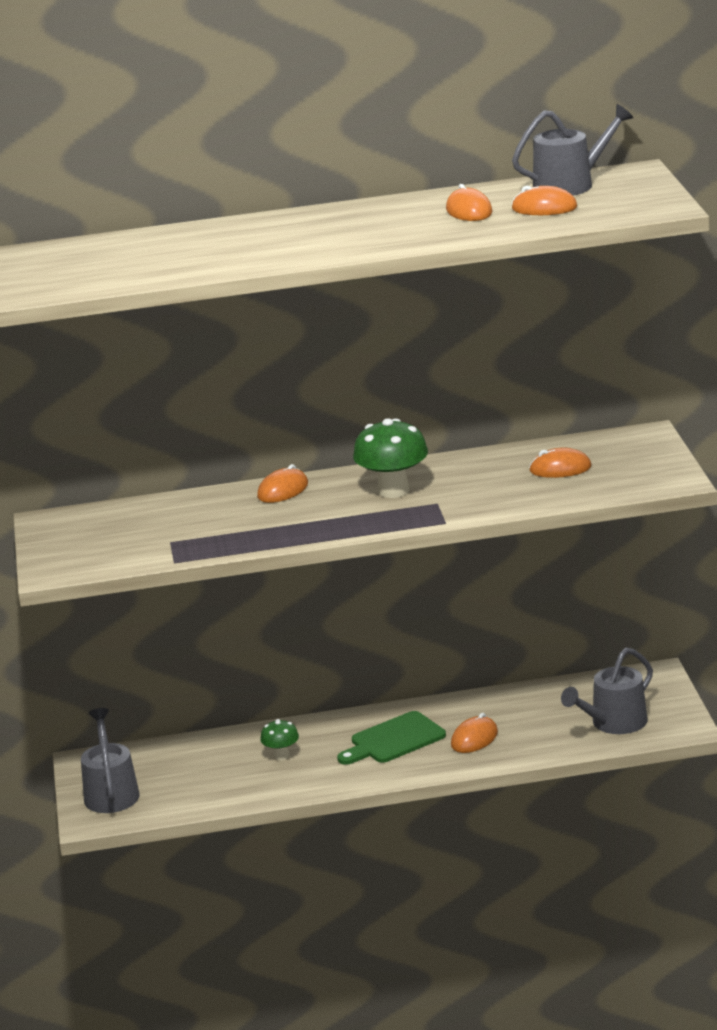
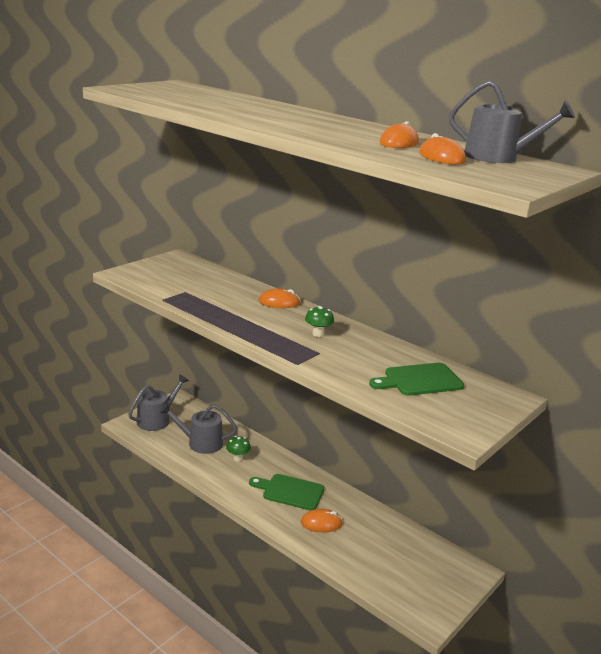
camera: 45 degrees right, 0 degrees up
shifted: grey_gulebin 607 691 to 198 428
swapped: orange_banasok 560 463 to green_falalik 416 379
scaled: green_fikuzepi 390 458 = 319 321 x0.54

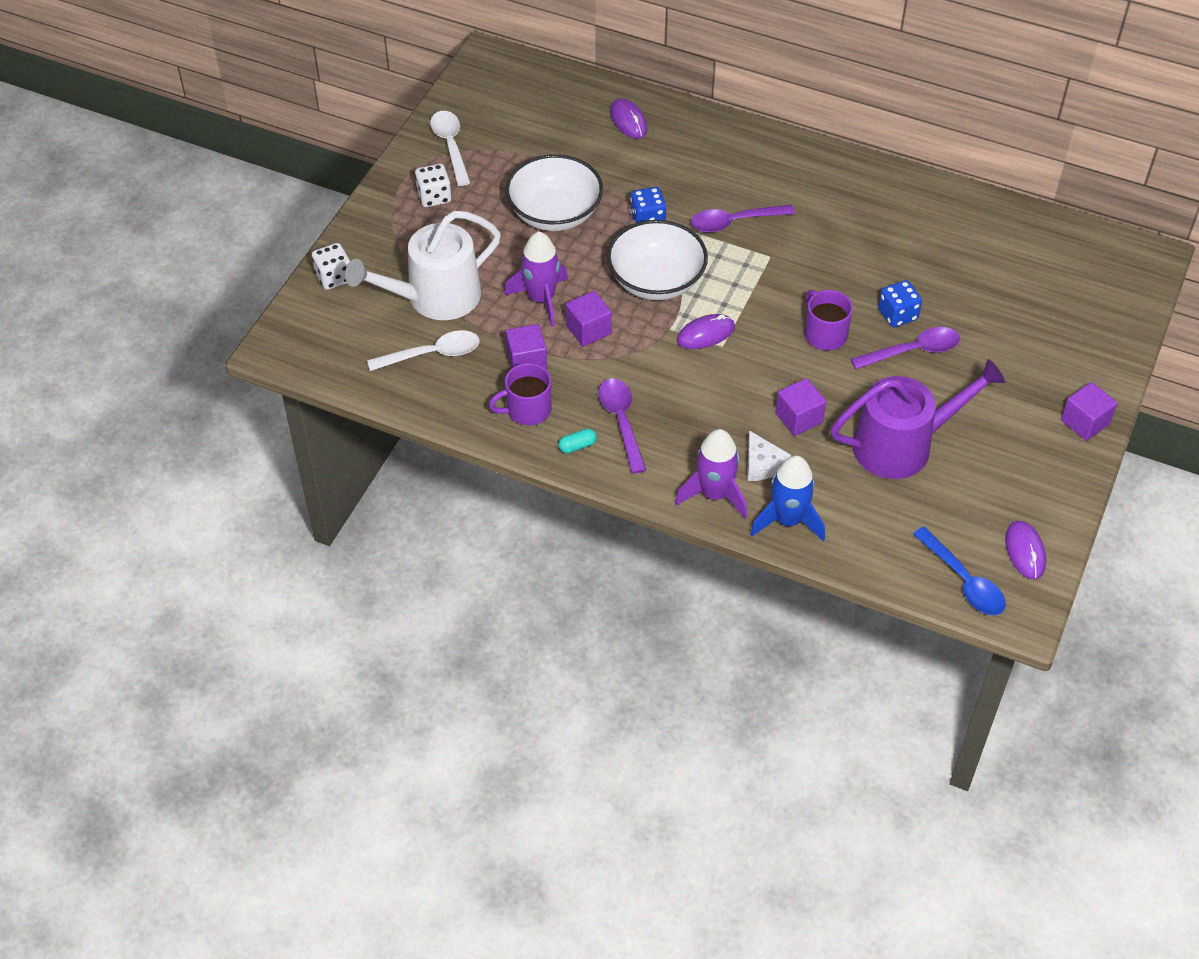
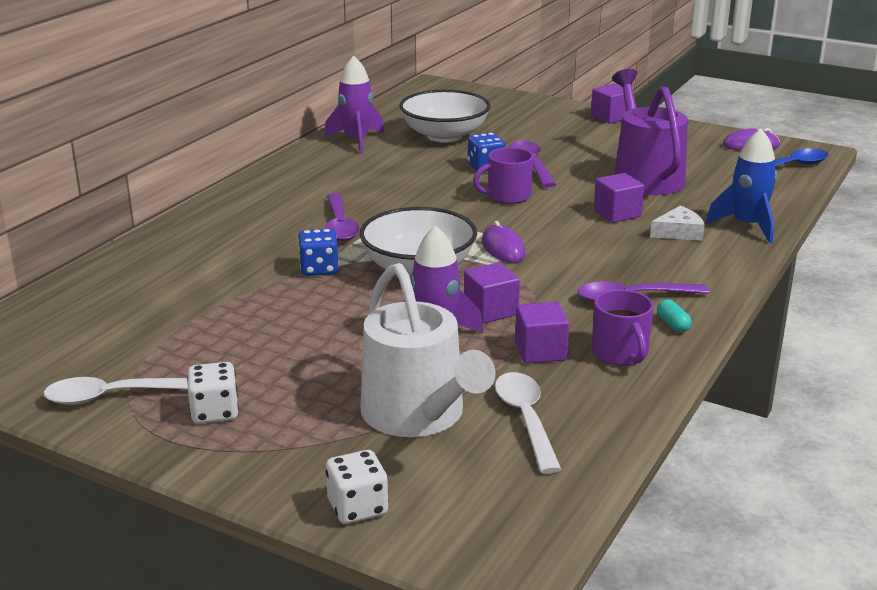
camera: 85 degrees left, 25 degrees down
gone: purple_banasok 629 118
shifted: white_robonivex 554 192 to 445 116; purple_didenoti 711 473 to 354 105

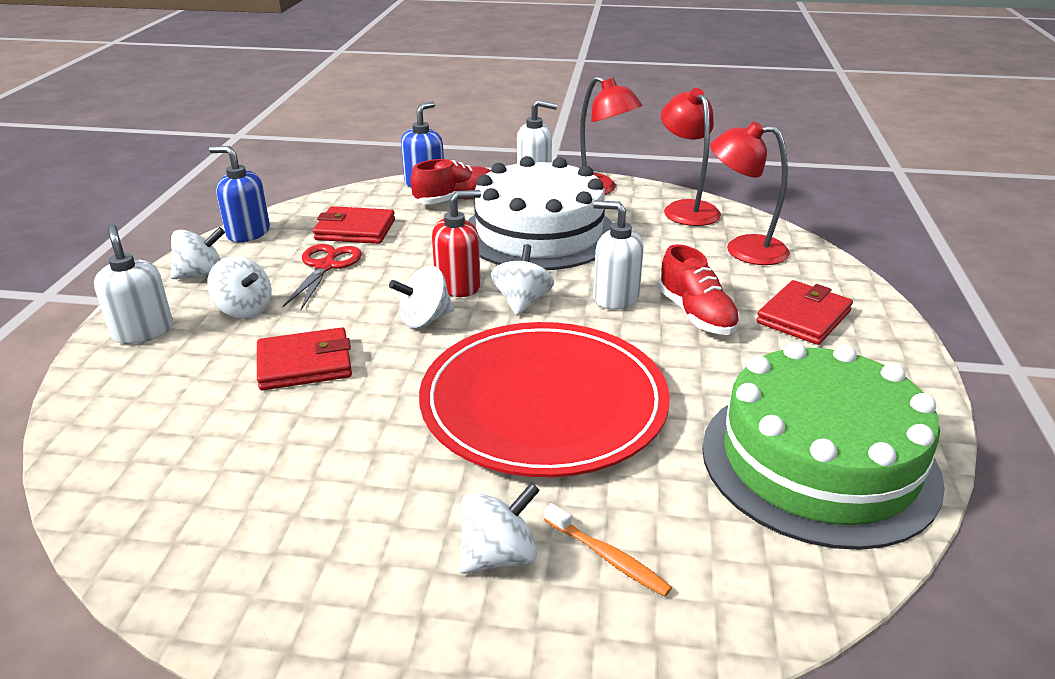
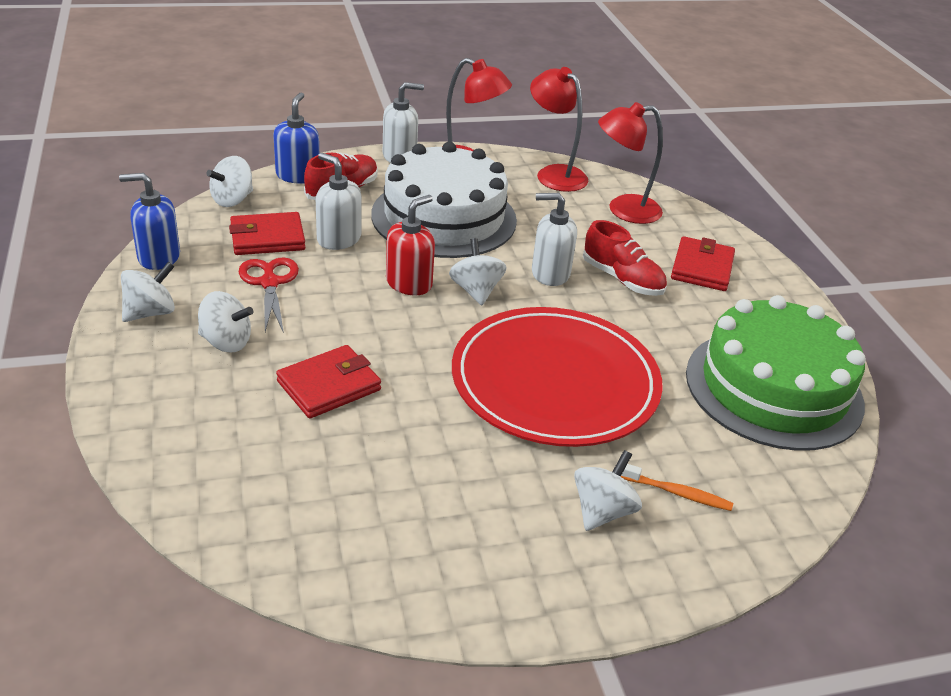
camera: 25 degrees left, 5 degrees up
shifted: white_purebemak 133 284 to 339 201; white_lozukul 421 297 to 229 181

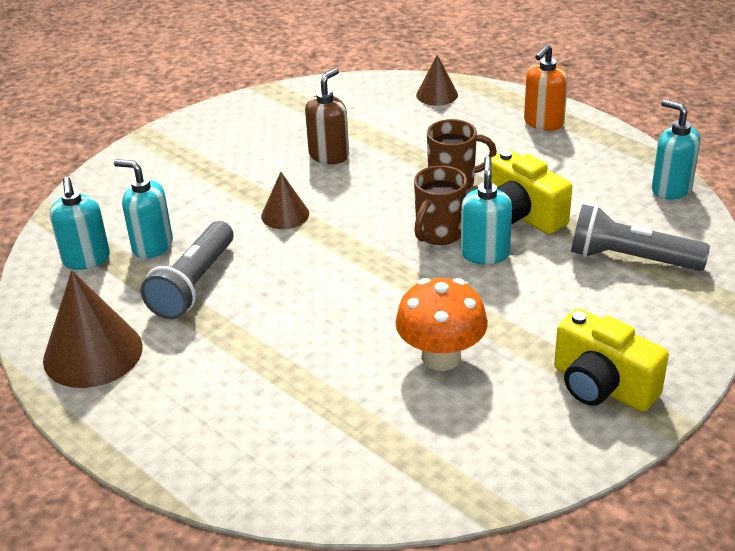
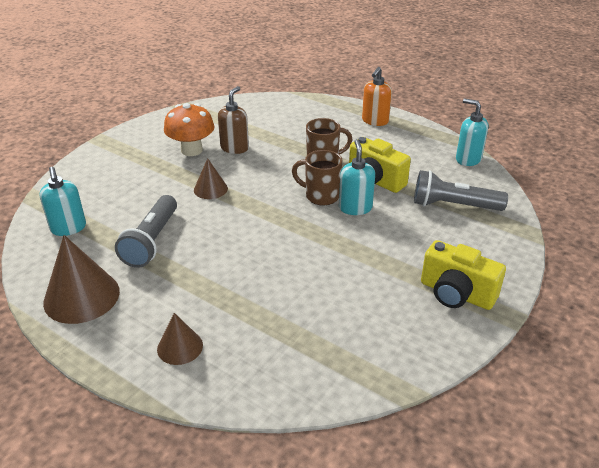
camera: 10 degrees left, 0 degrees up
gone: turquoise_purebemak 143 209
shifted: orange_fikuzepi 441 324 to 189 129; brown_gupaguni 437 80 to 180 339
rotated: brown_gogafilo 440 205 = 317 177 90 degrees clockwise

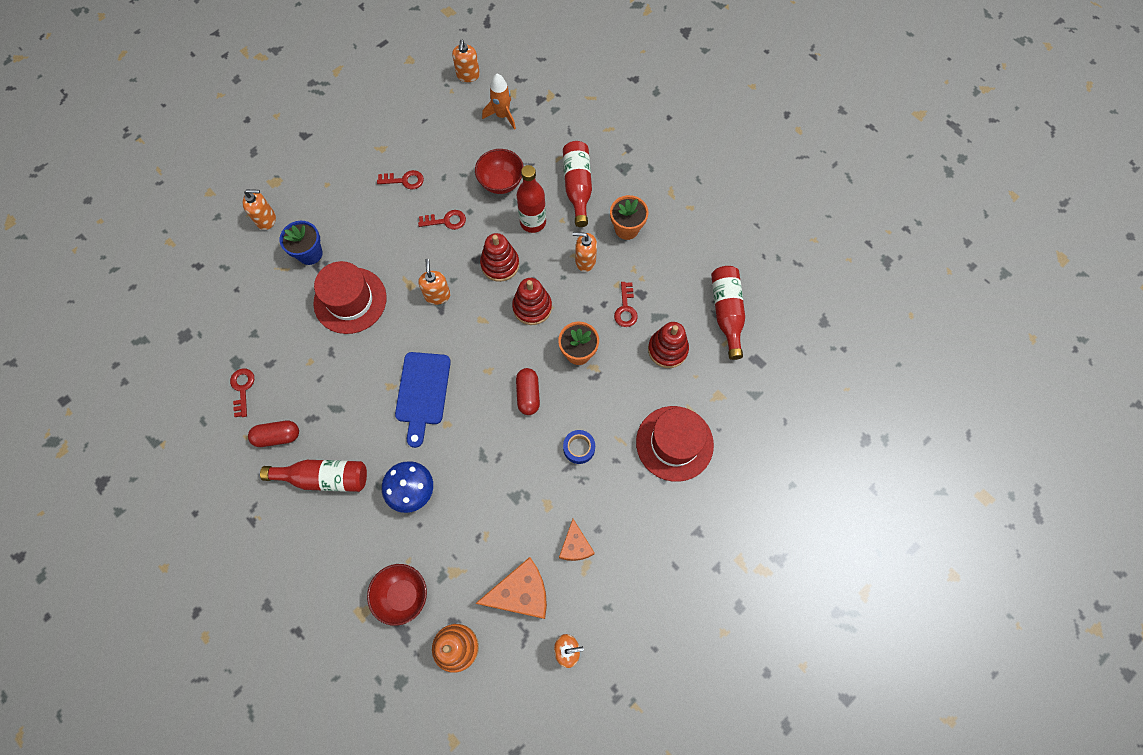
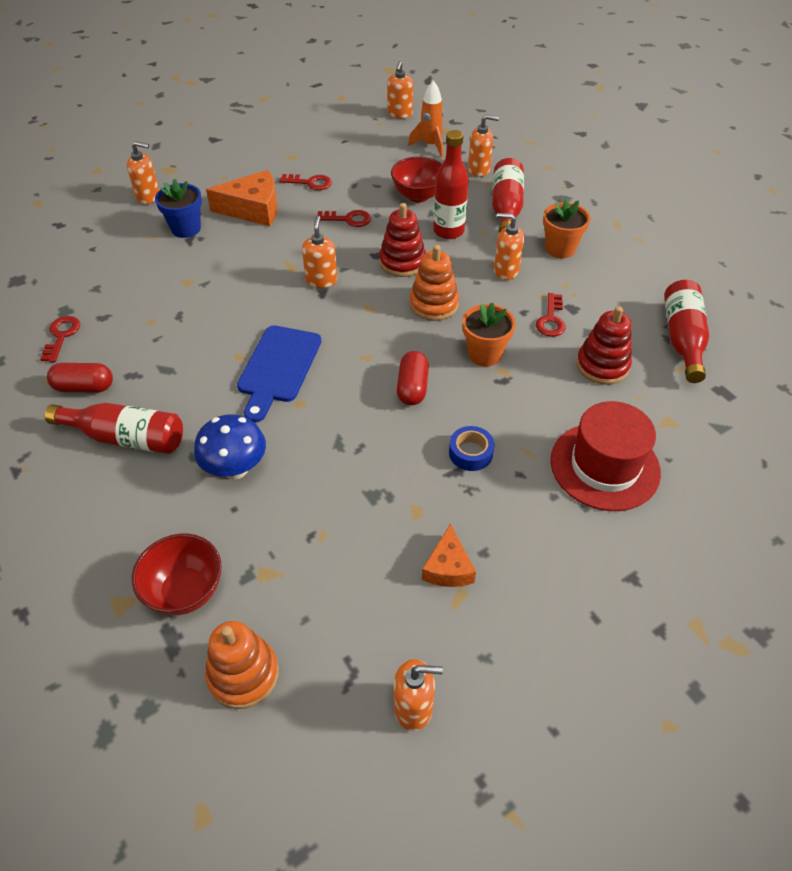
camera: 10 degrees right, 20 degrees down
gone: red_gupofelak 350 297
new: orange_purebemak 483 146
shifted: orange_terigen 511 588 to 241 198
repainted: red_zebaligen 532 301 to orange_zebaligen 434 283

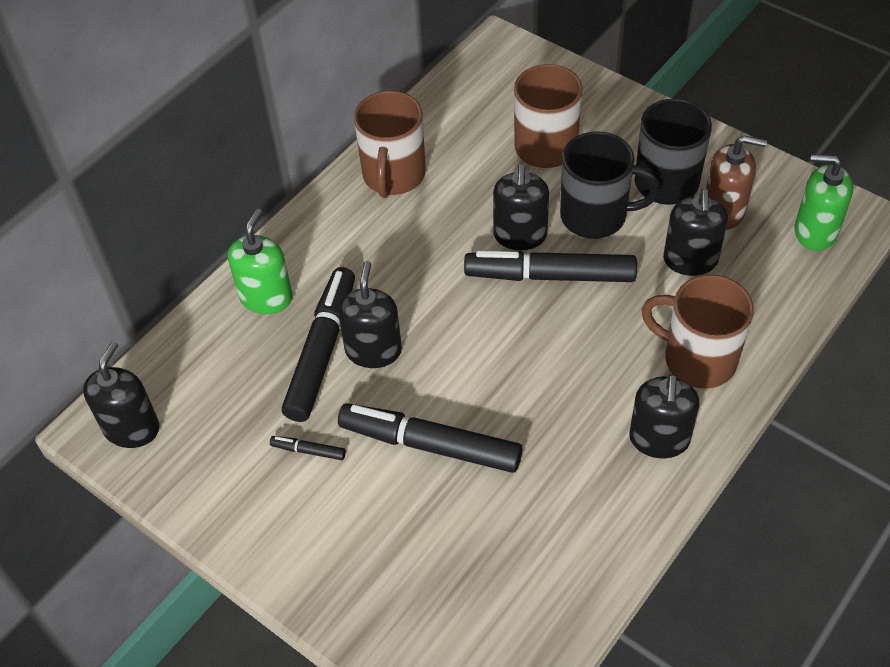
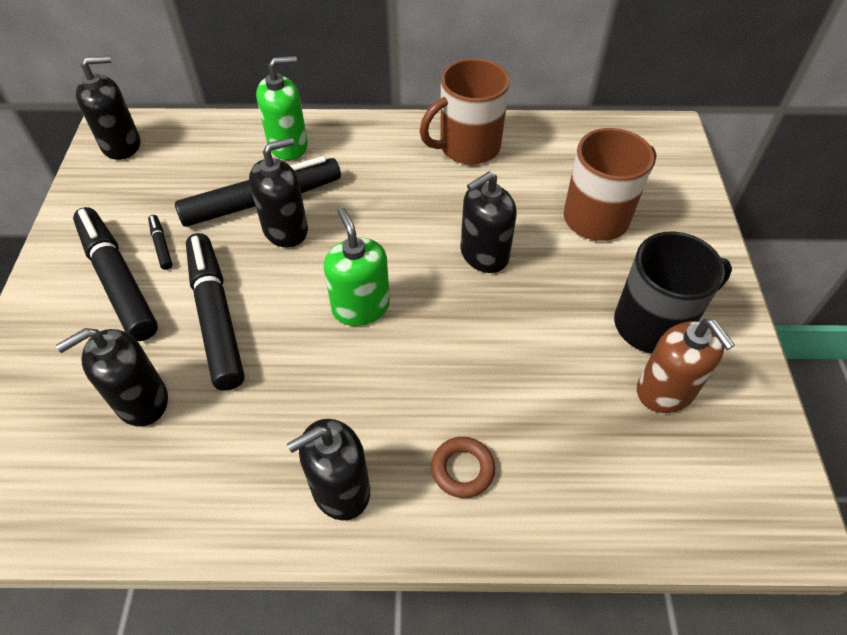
camera: 50 degrees right, 0 degrees up
gone: black_gogafilo 610 185
shifted: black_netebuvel 550 266 to 115 274; black_purebemak 695 232 to 112 377; green_purebemak 824 202 to 357 267
swapped: brown_gogafilo 698 332 to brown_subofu 463 467

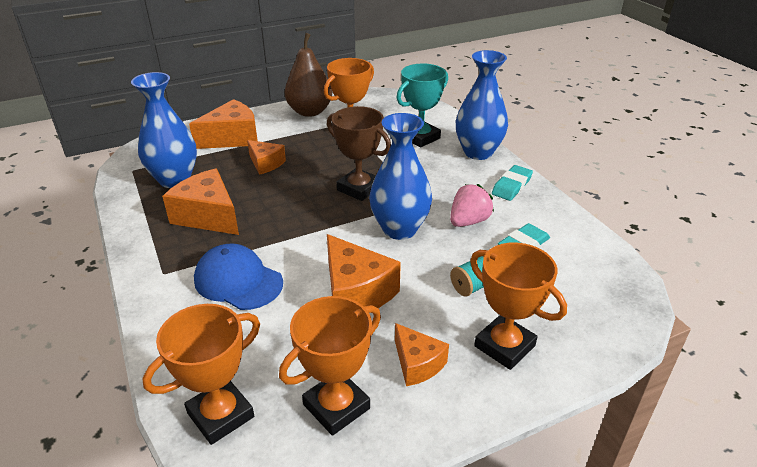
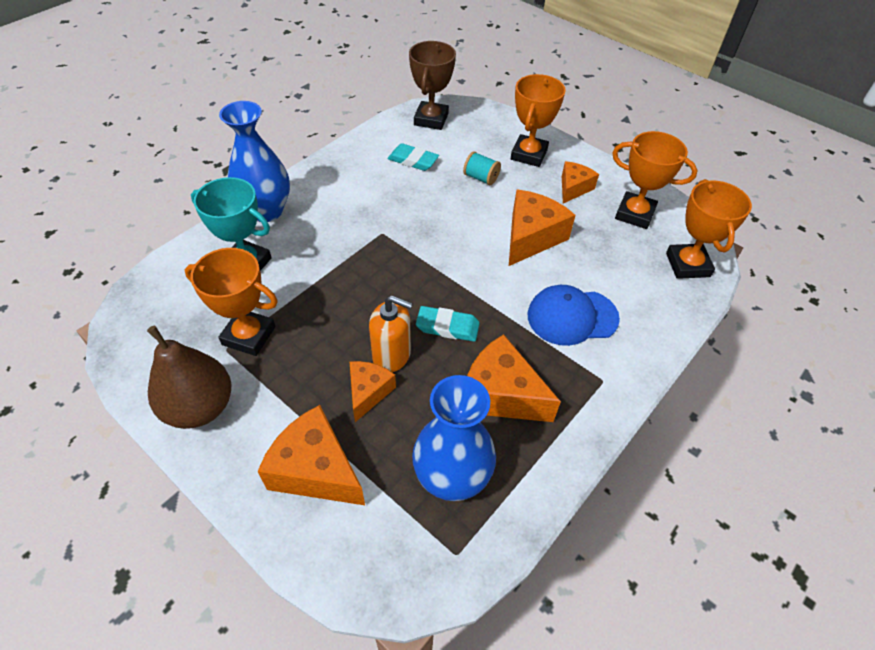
camera: 115 degrees left, 15 degrees up
gone: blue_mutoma 400 176; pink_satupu 472 205
new: orange_purebemak 391 334
shifted: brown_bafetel 359 153 to 432 85; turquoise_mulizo 512 183 to 448 324
rotated: orange_bafetel 201 374 = 709 229 60 degrees clockwise; orange_terigen 200 201 = 514 378 105 degrees clockwise; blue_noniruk 238 276 = 573 315 75 degrees clockwise

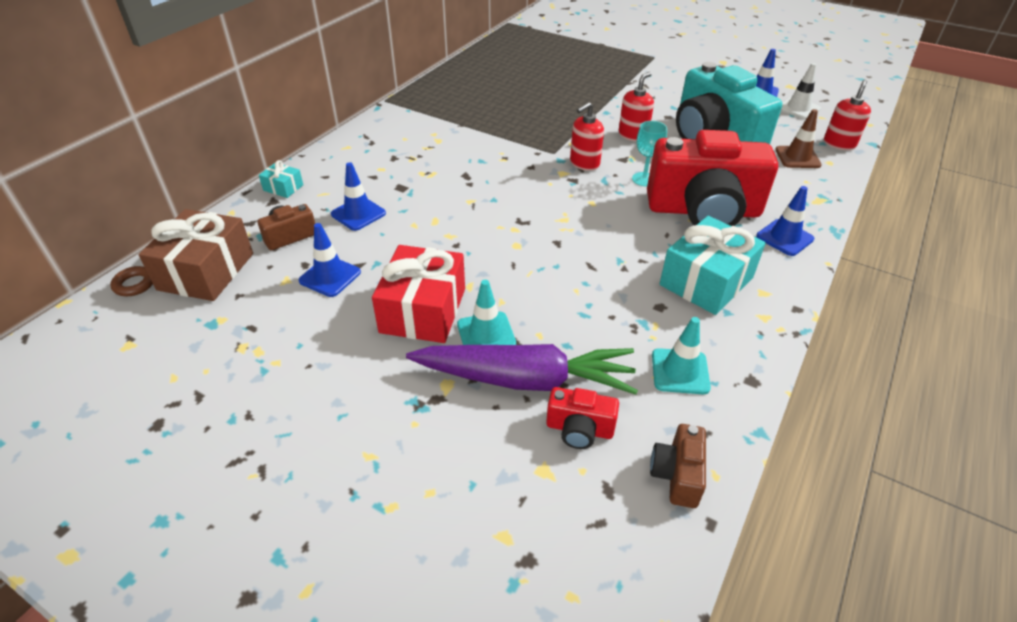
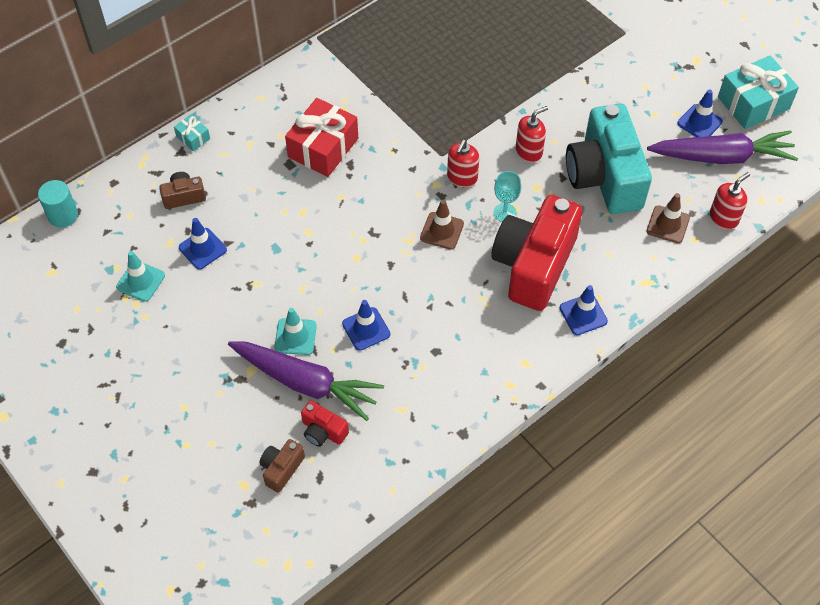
camera: 20 degrees right, 15 degrees up
gone: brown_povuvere 195 255
new: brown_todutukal 442 225
shifted: blue_todutukal 358 196 to 366 325; red_povuvere 418 294 to 321 137; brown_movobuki 678 466 to 282 466; turquoise_todutukal 681 355 to 140 276; turquoise_povuvere 713 265 to 758 92
swapped: brown_subofu 131 281 to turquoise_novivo 58 204; white_todutukal 801 91 to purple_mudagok 722 147
rotated: red_purebemak 587 136 = 463 163 45 degrees counterclockwise; red_movobuki 712 178 = 537 253 90 degrees clockwise

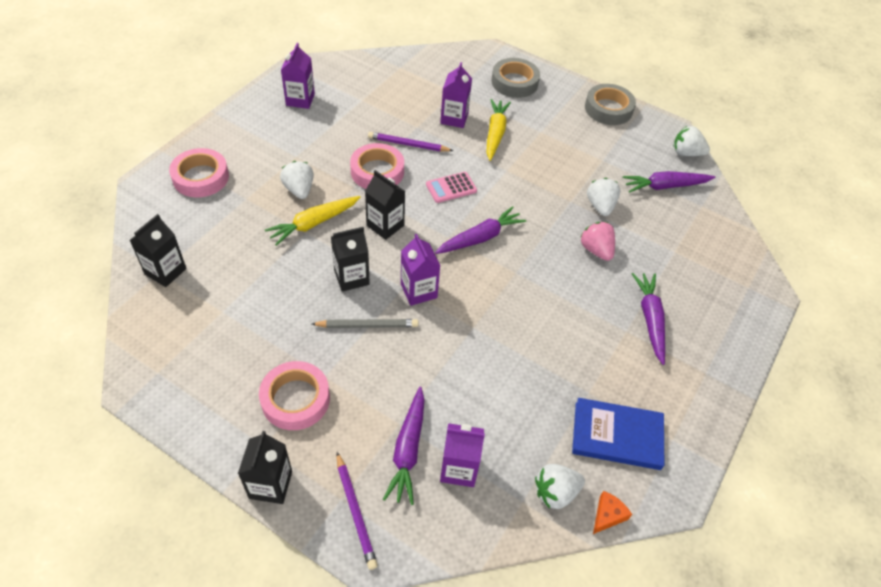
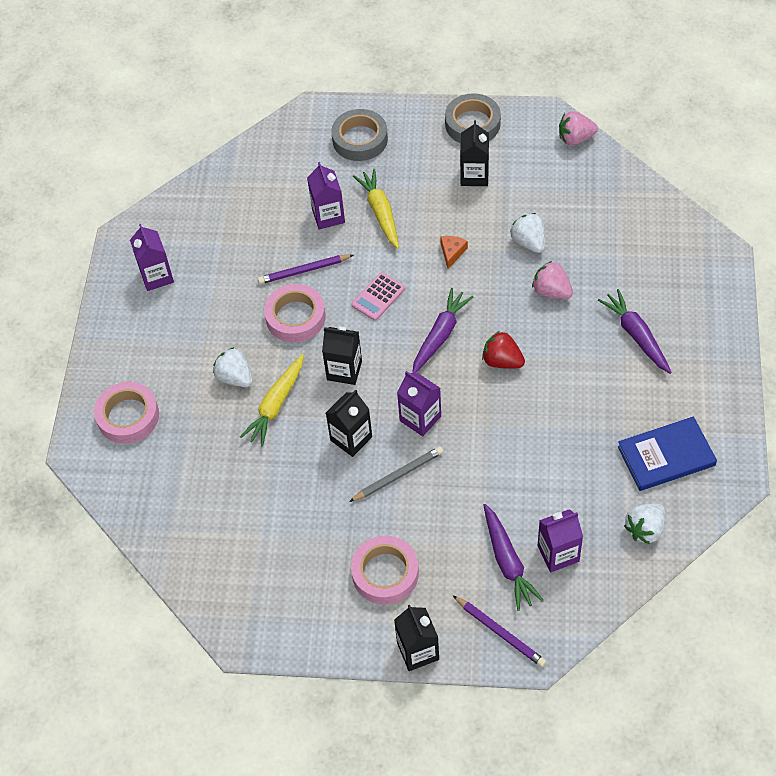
camera: 20 degrees left, 5 degrees up
gone: purple_mudagok 669 182
new: red_satupu 503 350
shifted: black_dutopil 158 250 to 474 153; orange_terigen 612 512 to 454 252
repainted: white_satupu 691 141 to pink_satupu 578 128

